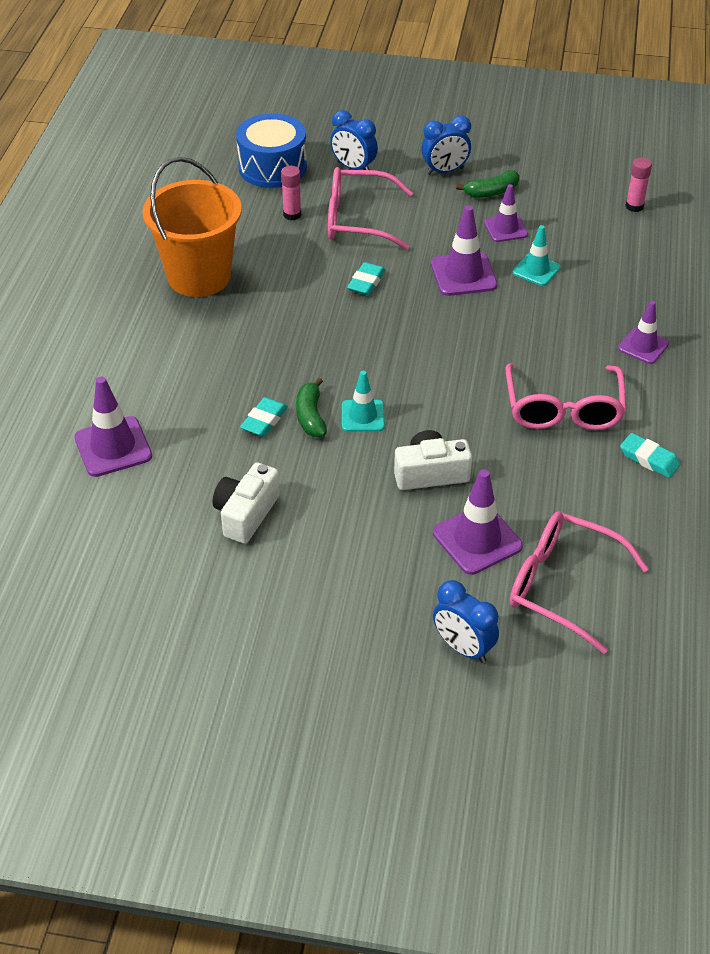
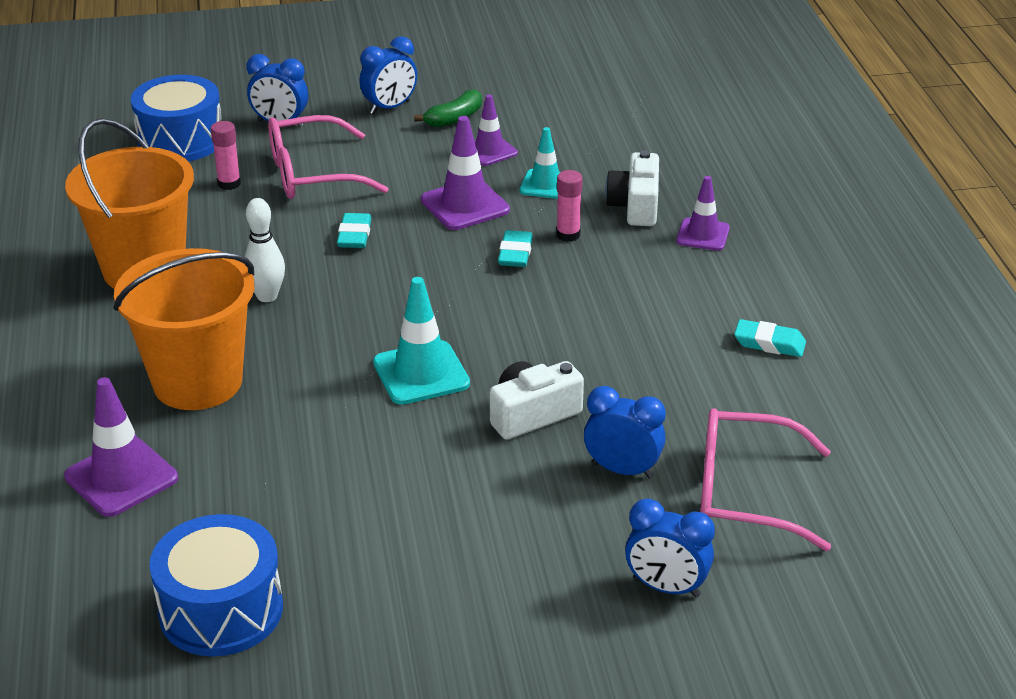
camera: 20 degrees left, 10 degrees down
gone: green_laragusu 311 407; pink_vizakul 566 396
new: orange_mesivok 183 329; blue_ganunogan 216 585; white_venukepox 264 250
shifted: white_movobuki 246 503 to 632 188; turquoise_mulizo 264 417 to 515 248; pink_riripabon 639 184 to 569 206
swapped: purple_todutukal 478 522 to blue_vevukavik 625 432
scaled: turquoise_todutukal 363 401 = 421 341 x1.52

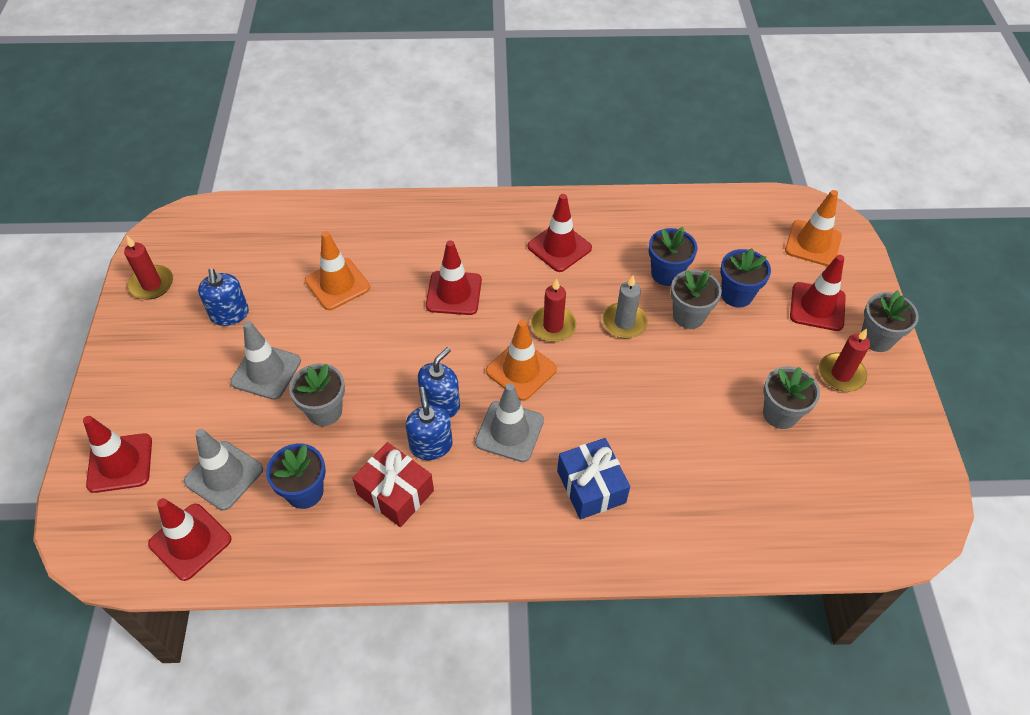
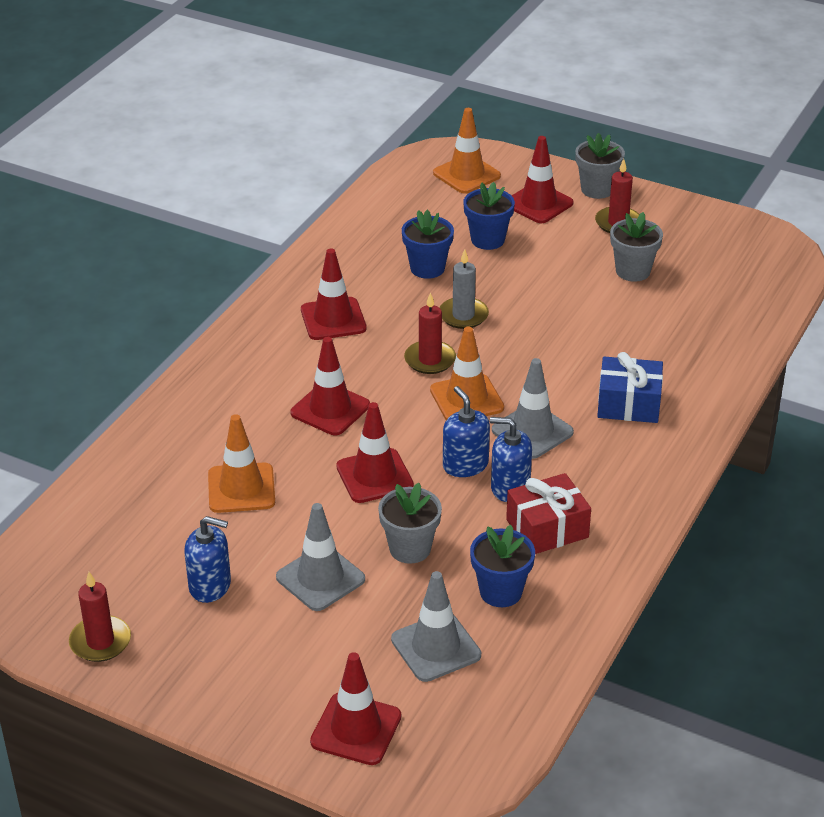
camera: 60 degrees left, 15 degrees down
gone: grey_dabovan 696 299
shifted: red_todutukal 190 539 to 375 452

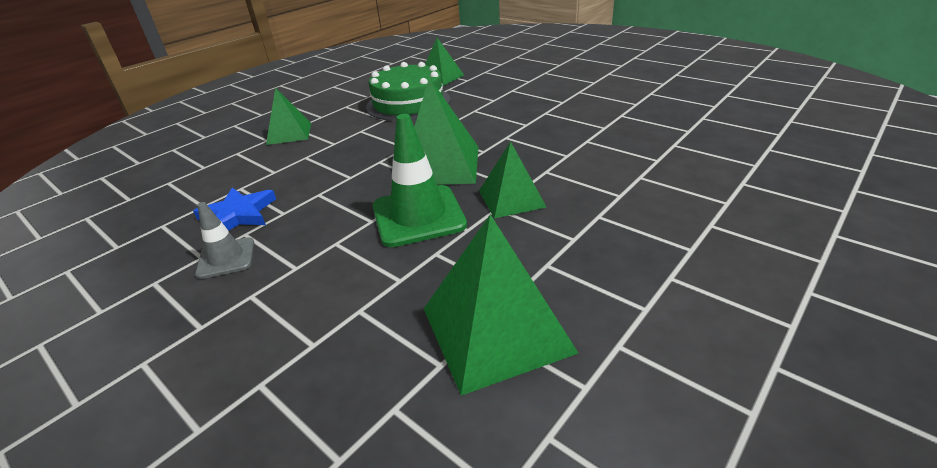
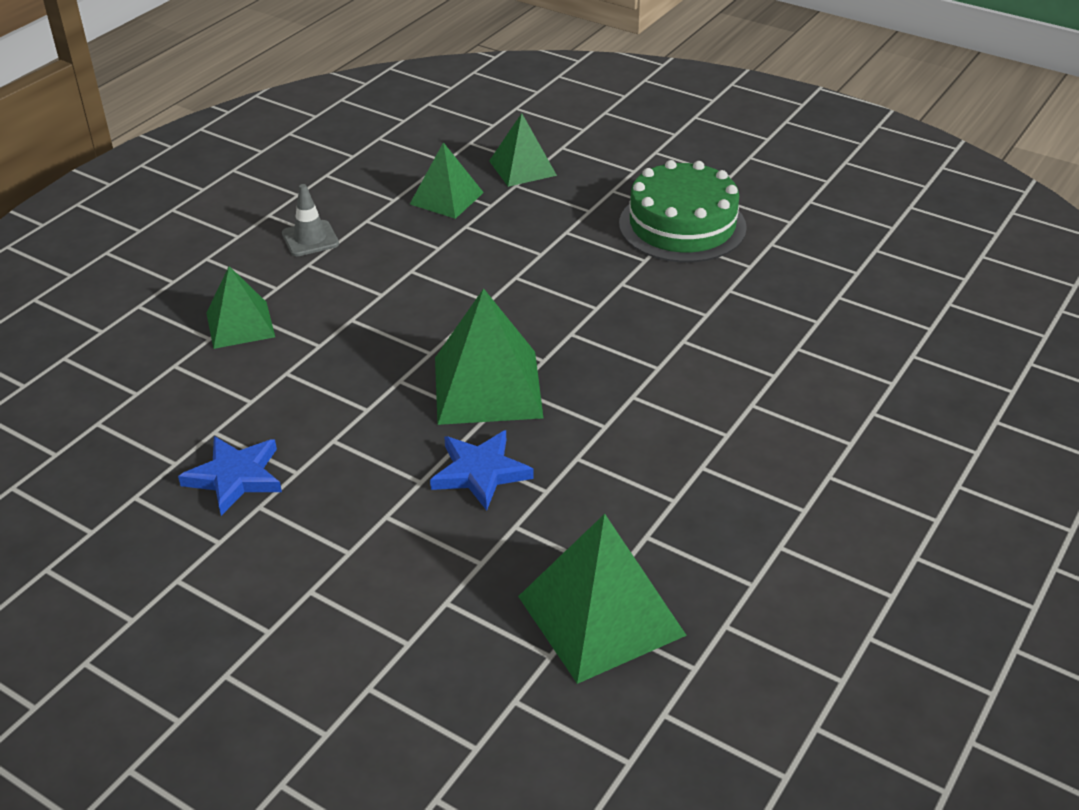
camera: 10 degrees left, 5 degrees up
shifted: grey_todutukal 224 240 to 310 220; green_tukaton 408 91 to 683 211; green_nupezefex 513 180 to 523 150
swapped: green_todutukal 420 180 to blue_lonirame 482 470

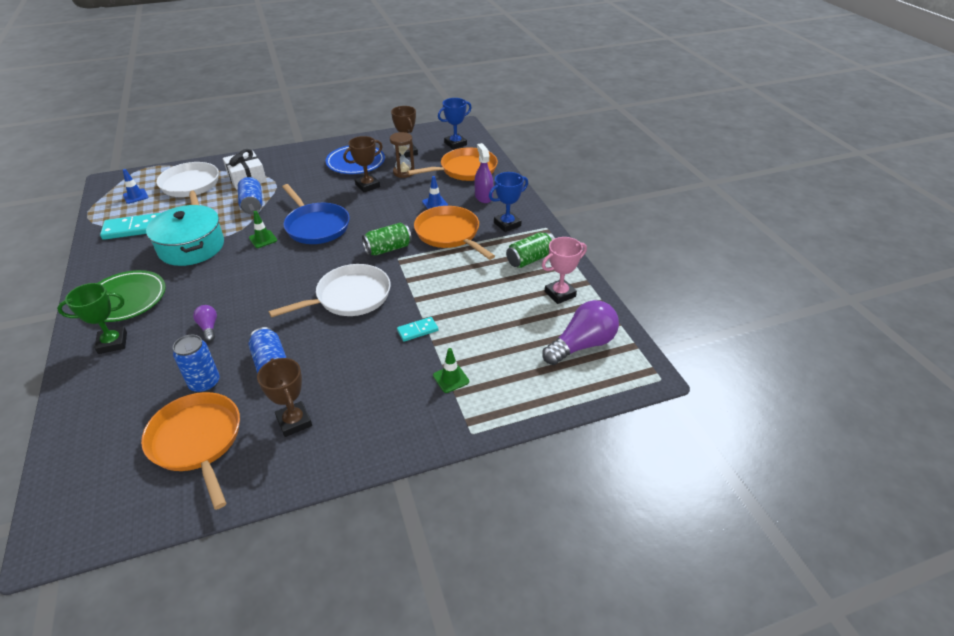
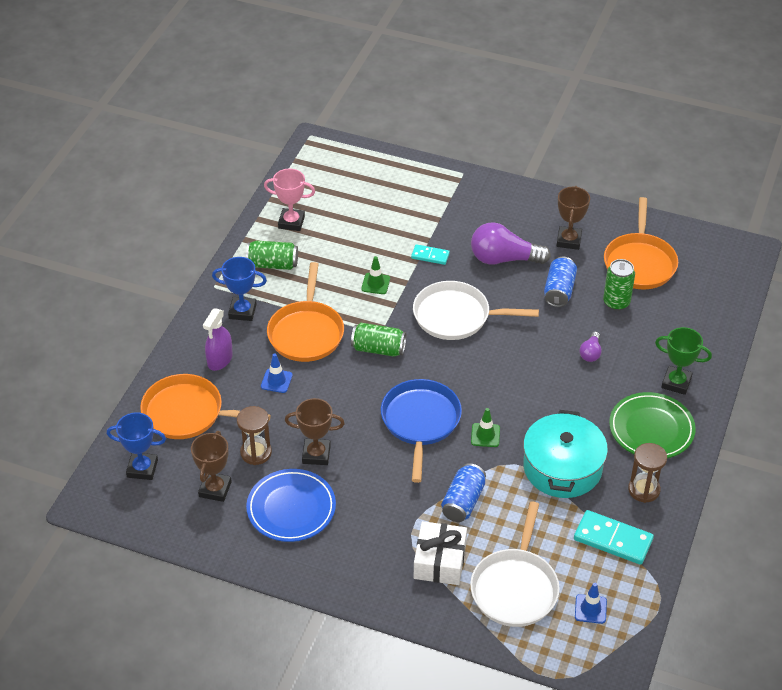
camera: 140 degrees left, 5 degrees up
new: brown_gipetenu 647 473
shifted: green_todutukal 451 370 to 375 275; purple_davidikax 580 332 to 511 243
repainted: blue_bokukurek 196 364 to green_bokukurek 619 285

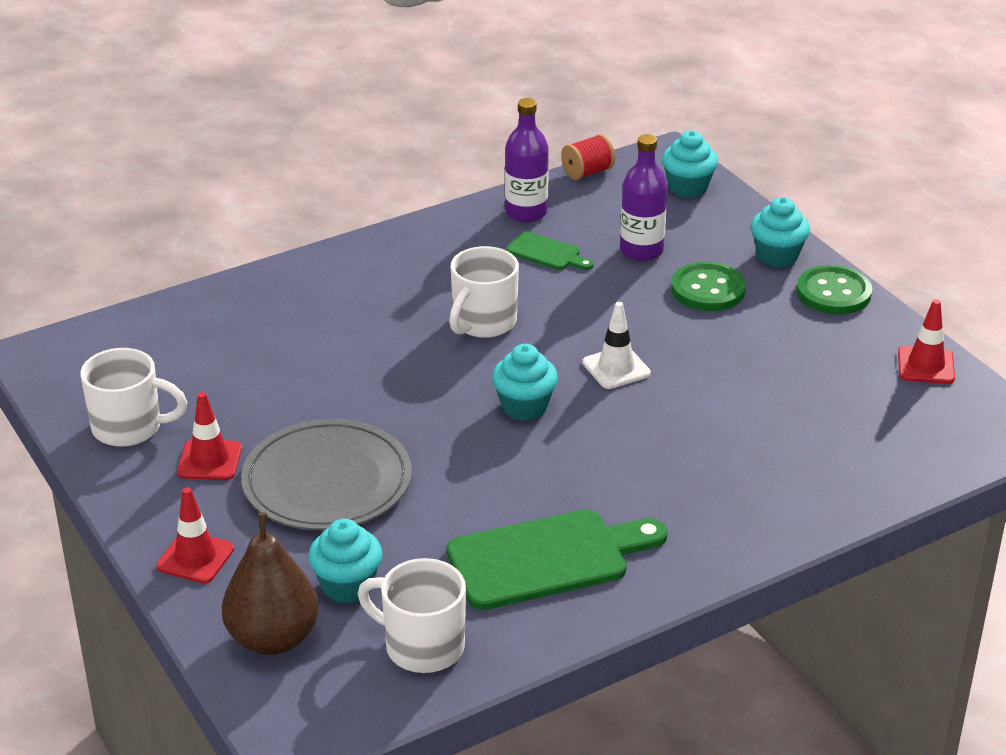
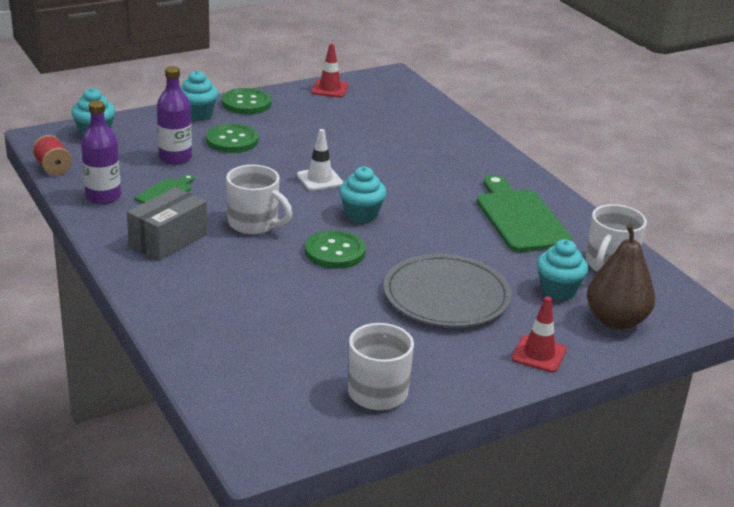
camera: 90 degrees left, 5 degrees down
gone: red_todutukal 209 436
new: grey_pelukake 167 224; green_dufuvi 335 249

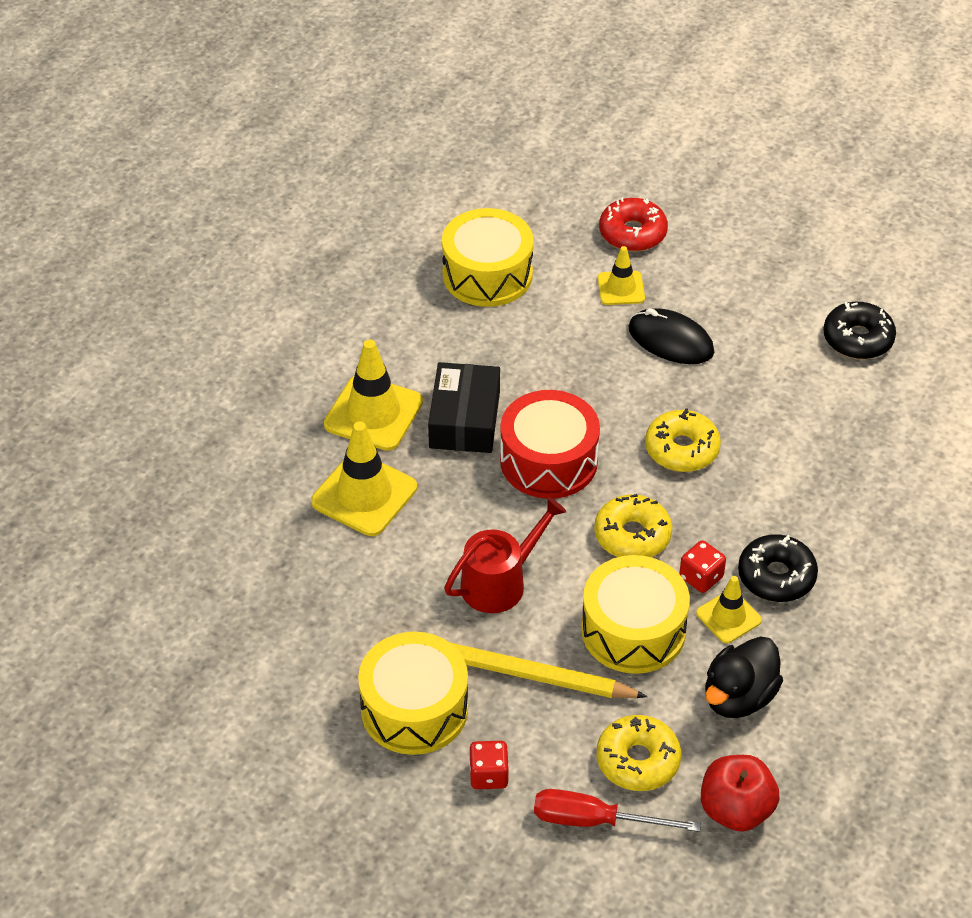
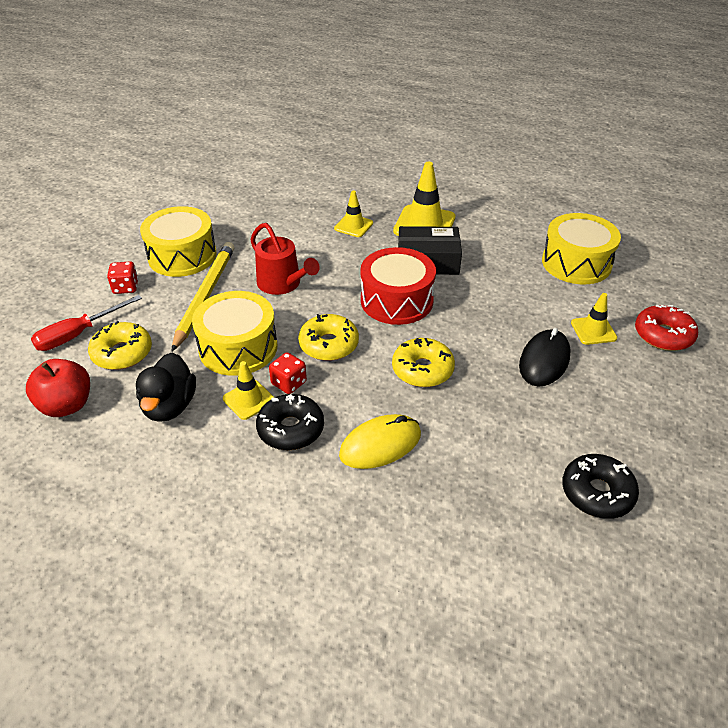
camera: 85 degrees right, 5 degrees down
new: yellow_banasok 380 441
rotated: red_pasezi 617 810 = 86 323 135 degrees counterclockwise; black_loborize 744 677 = 166 387 120 degrees counterclockwise
scaled: yellow_todutukal 364 479 = 353 213 x0.58

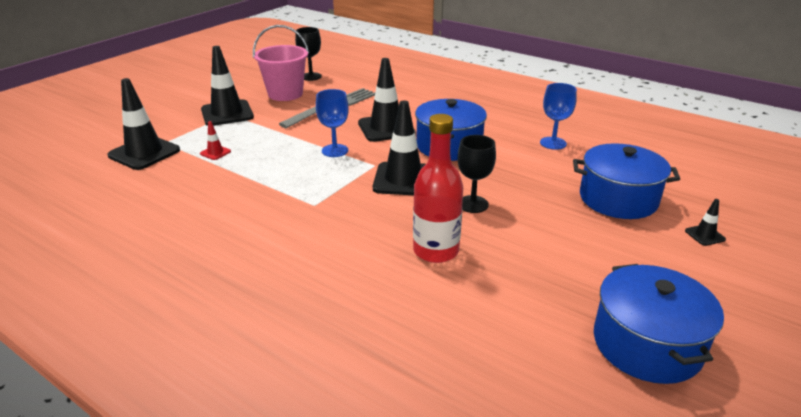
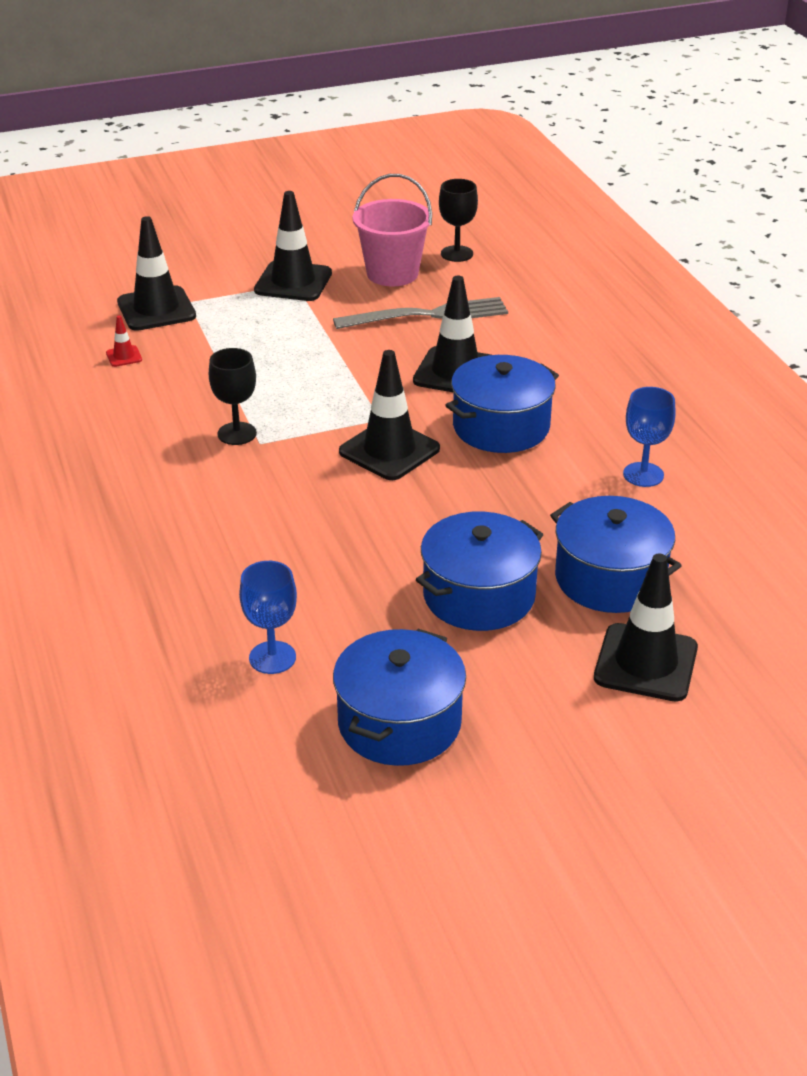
camera: 35 degrees right, 5 degrees up
gone: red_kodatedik 438 188
new: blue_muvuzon 480 571
shifted: red_todutukal 215 140 to 124 341; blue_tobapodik 332 123 to 268 617; black_tobapodik 477 174 to 233 396
scaled: black_todutukal 705 222 = 646 627 x2.27

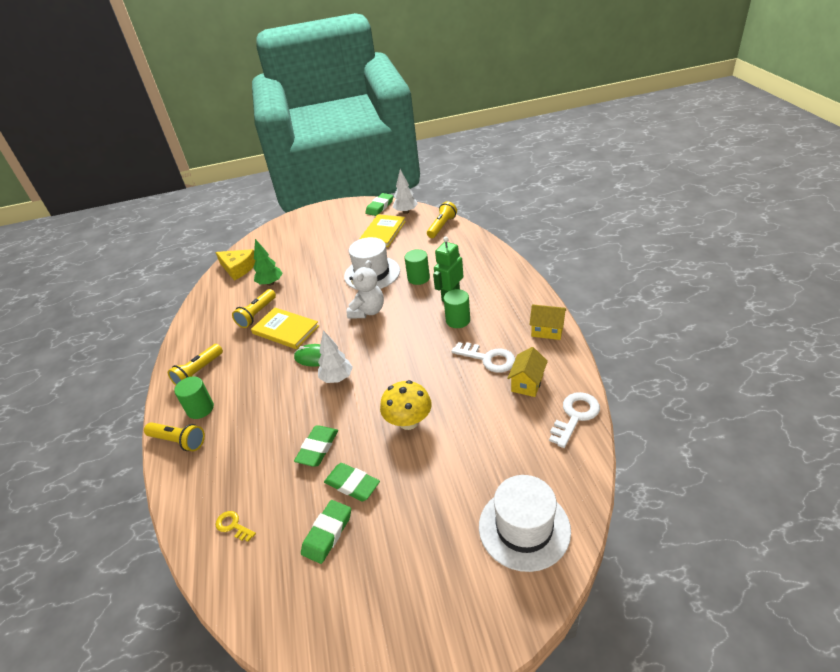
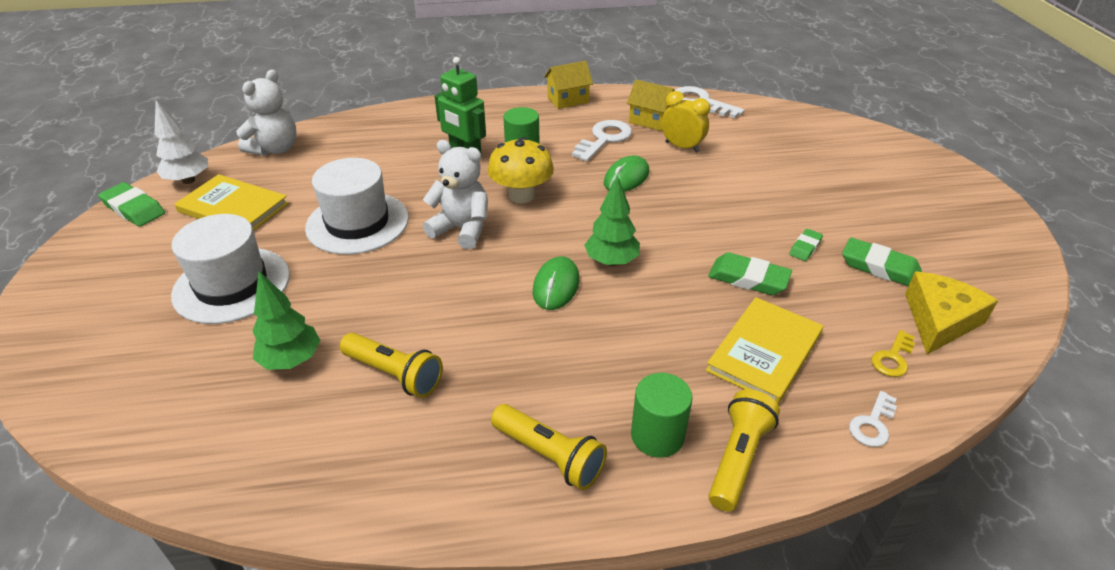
camera: 90 degrees left, 0 degrees up
gone: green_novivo 417 267
new: green_banasok 626 173; yellow_vevukavik 686 122; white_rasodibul 873 419
shifted: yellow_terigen 235 264 to 951 313; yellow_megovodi 285 328 to 764 350; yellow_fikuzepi 406 405 to 521 170; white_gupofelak 525 523 to 230 269
swapped: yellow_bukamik 442 220 to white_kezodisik 266 113
repainted: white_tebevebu 335 356 to green_tebevebu 612 220
rotated: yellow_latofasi 547 322 = 568 85 45 degrees clockwise
scaled: green_mulizo 352 482 = 806 245 x0.58

